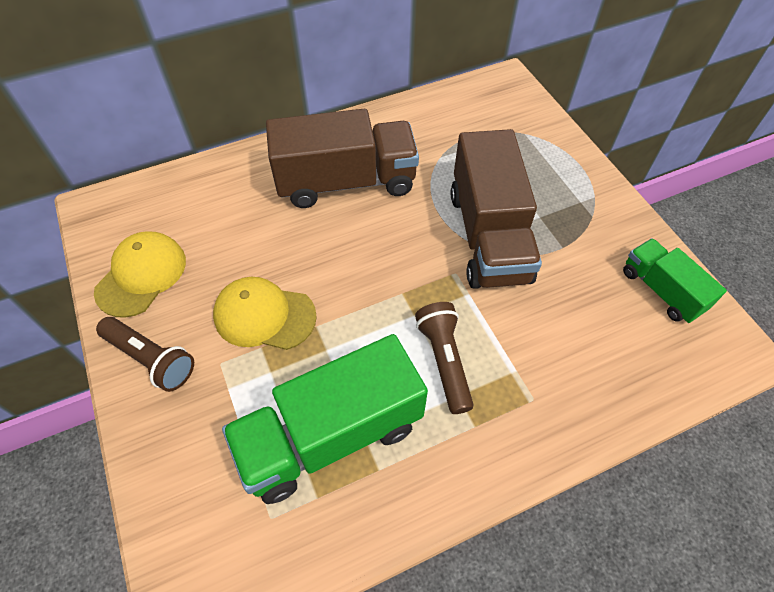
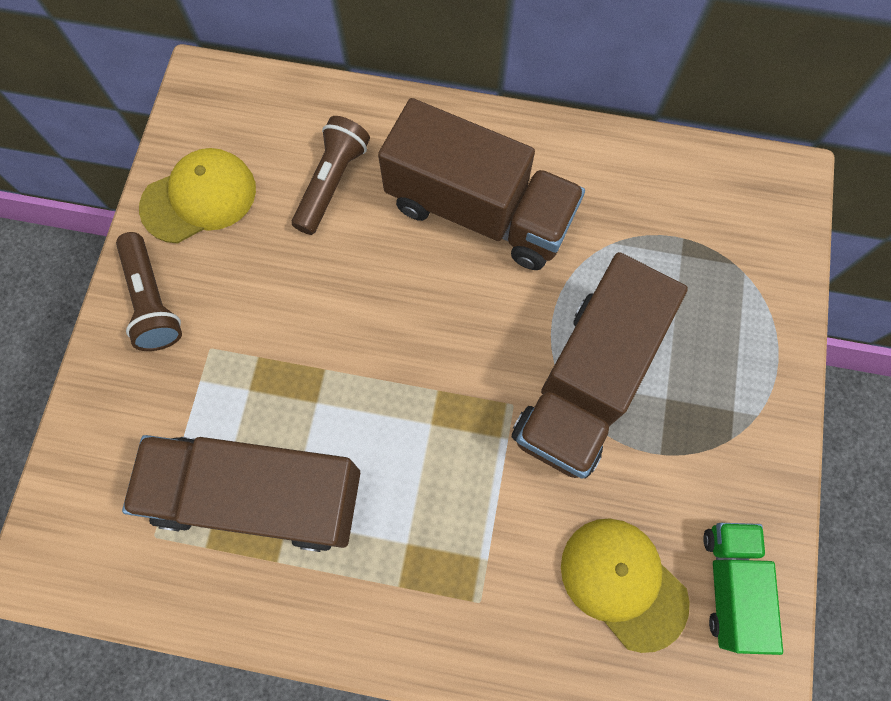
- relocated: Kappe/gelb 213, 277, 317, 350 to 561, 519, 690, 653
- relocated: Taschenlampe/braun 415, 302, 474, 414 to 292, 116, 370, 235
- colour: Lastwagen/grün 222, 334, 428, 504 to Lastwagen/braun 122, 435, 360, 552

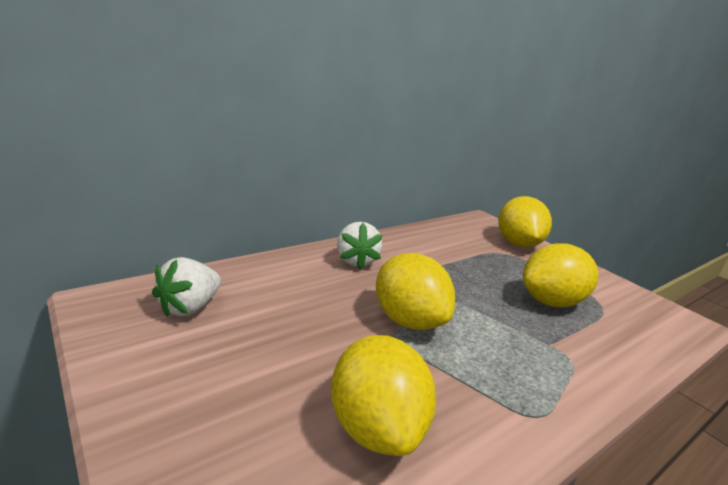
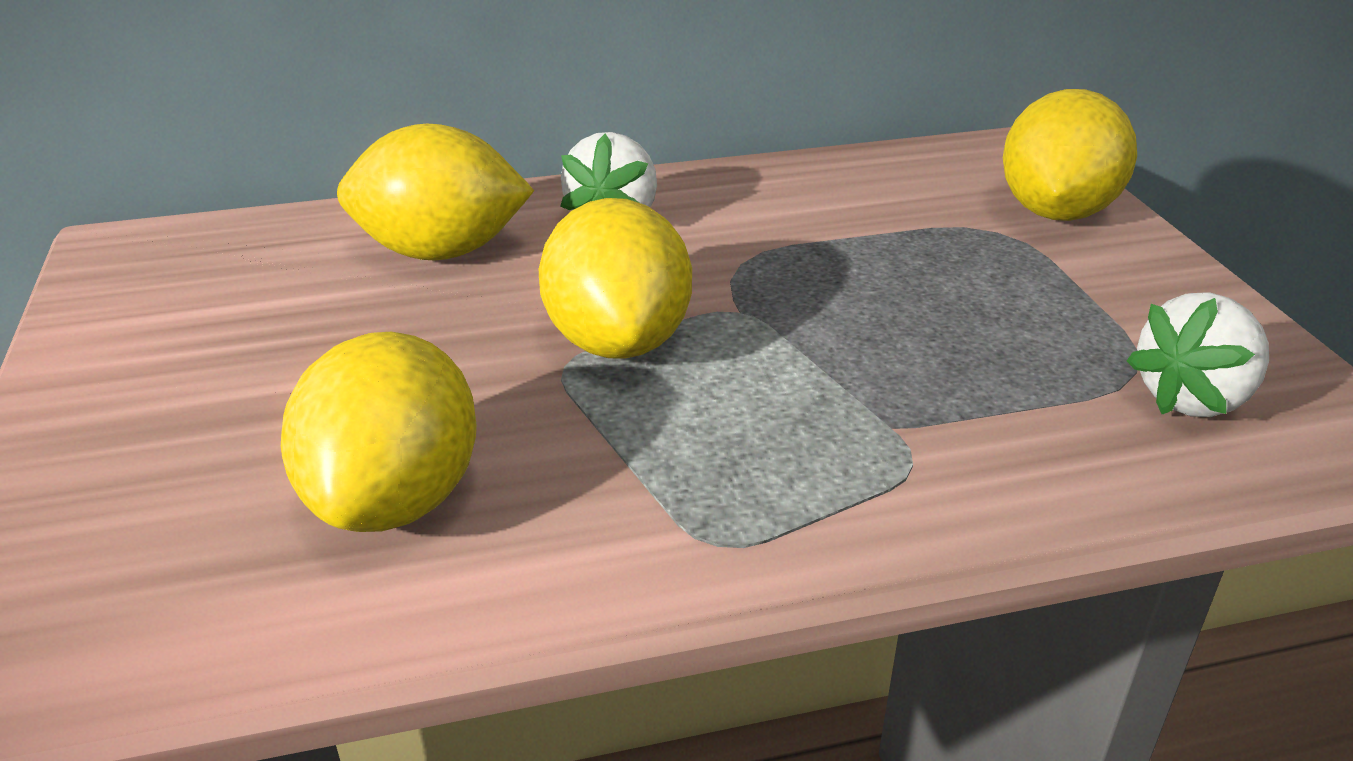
- relocated: Zitrone/gelb 523, 243, 599, 308 to 337, 124, 534, 260
- relocated: Erdbeere/weiß 152, 257, 221, 317 to 1127, 292, 1269, 417

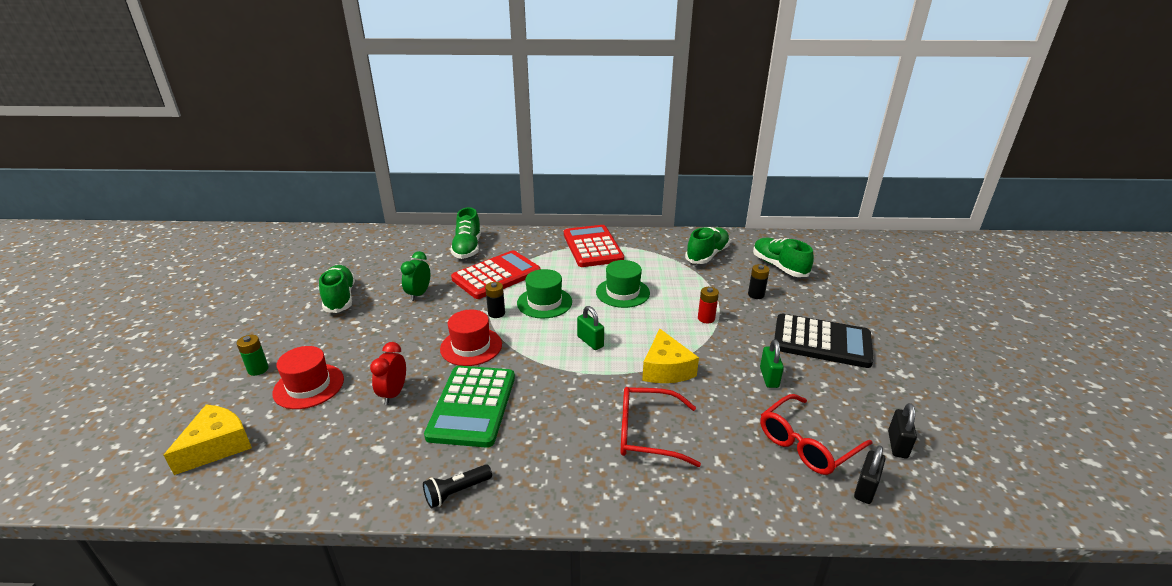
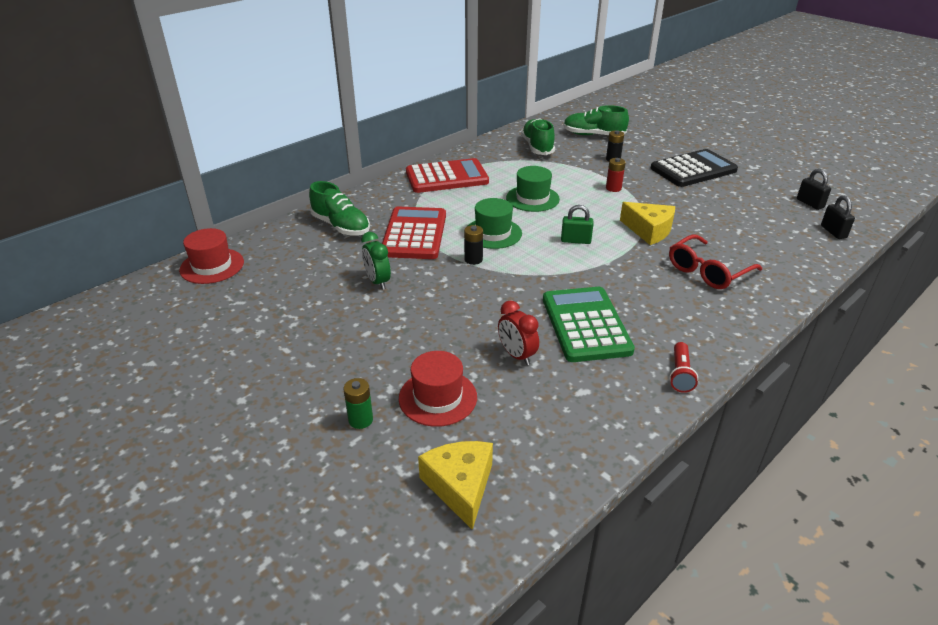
- spun: Taschenrechner/rot 564, 225, 624, 267 = 406, 158, 489, 193 135 degrees clockwise
- missing: Schuh/grün 319, 265, 355, 313
- relocated: Hut/rot 440, 310, 502, 366 to 179, 228, 244, 284
- missing: Vorhängeschloss/grün 760, 339, 784, 388
- spun: Taschenrechner/grün 424, 366, 515, 448 = 543, 287, 635, 362 150 degrees counterclockwise
- missing: Brille/rot 760, 394, 873, 475
- colour: Taschenlampe/schwarz 423, 464, 492, 508 to Taschenlampe/rot 669, 342, 698, 393

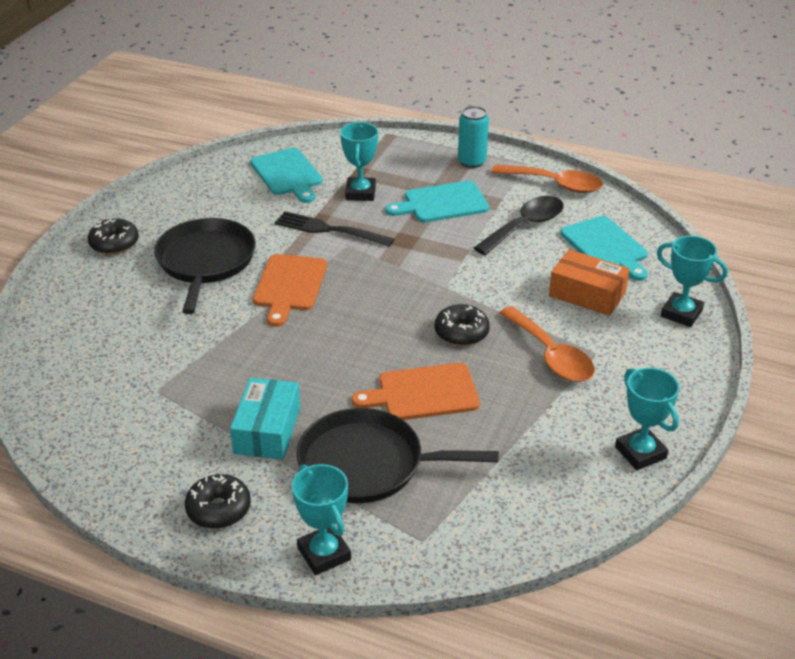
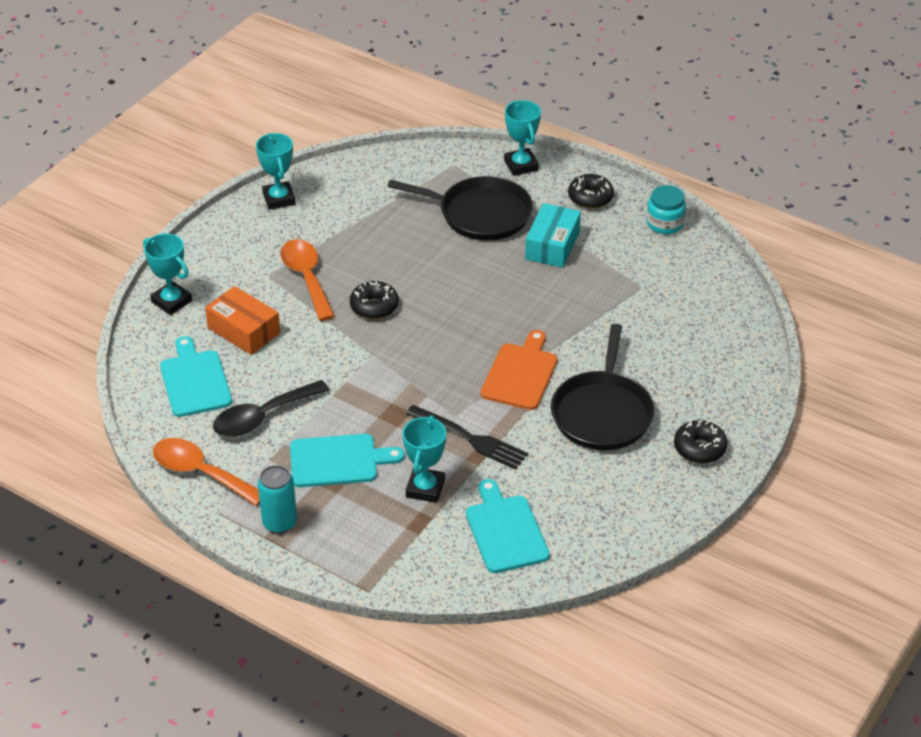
- missing: Schneidebrett/orange 352, 363, 480, 420
- appeared: Einmachglas/türkis 647, 185, 686, 234

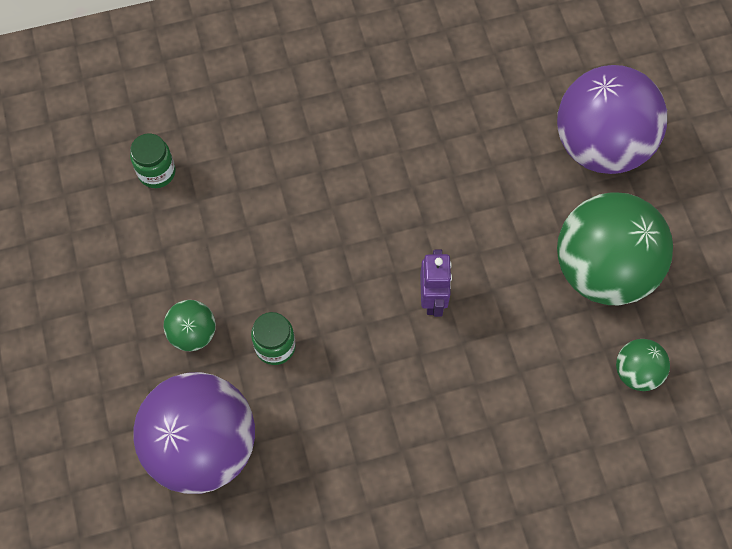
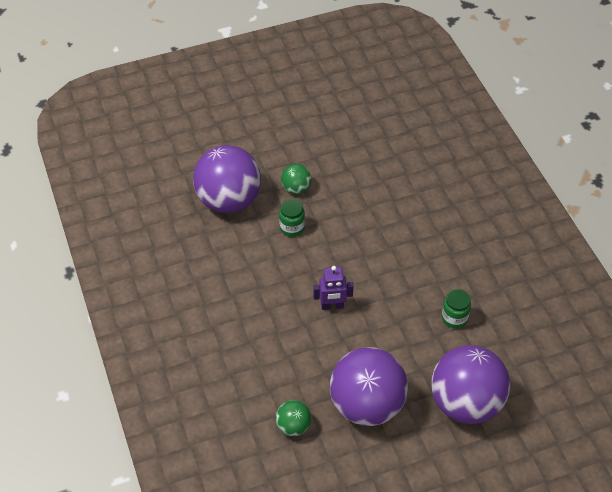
- relocated: Einmachglas/grün 130, 134, 176, 188 to 442, 289, 471, 328
- colour: Ball/grün 557, 193, 673, 305 to Ball/lila 330, 347, 408, 426

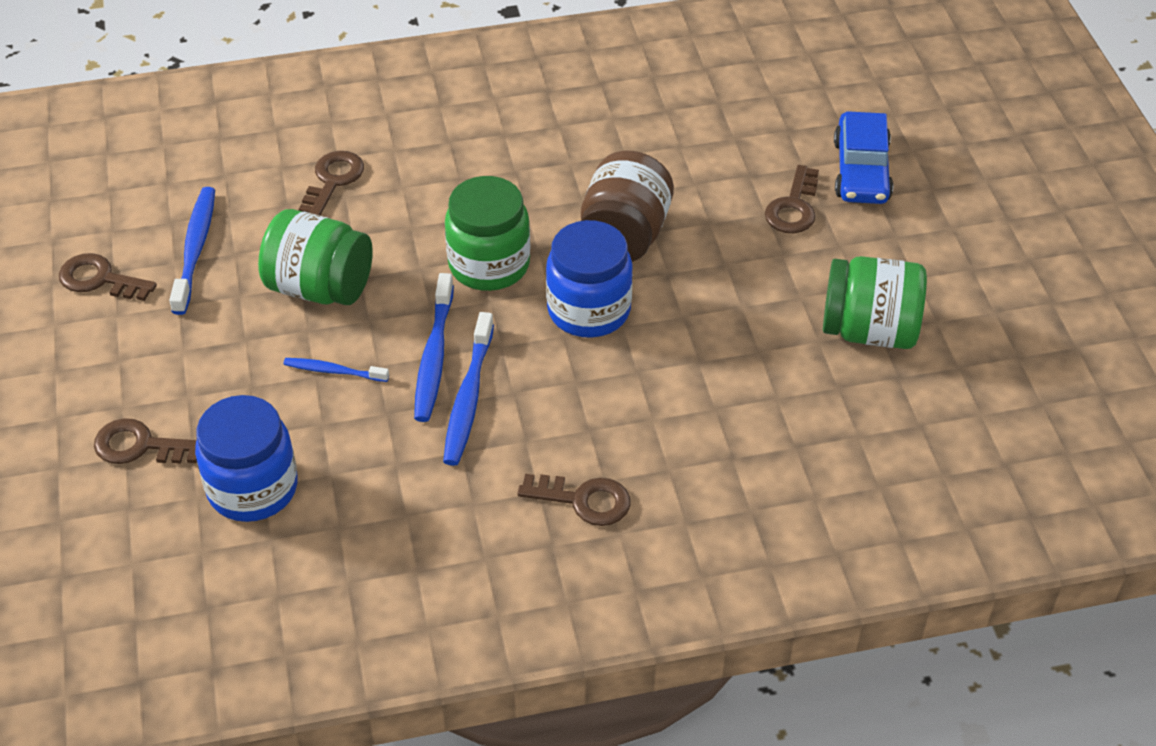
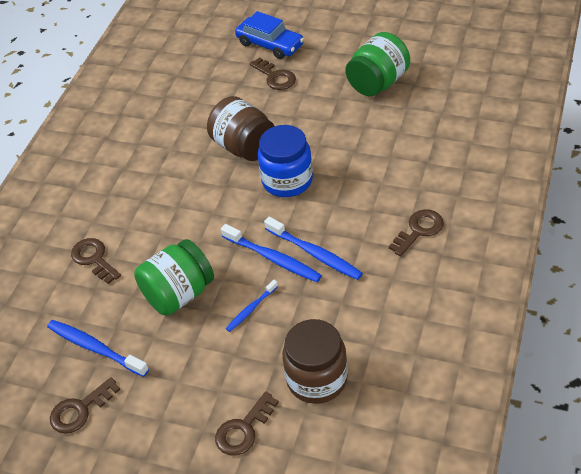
- missing: Einmachglas/grün 445, 176, 530, 291
- colour: Einmachglas/blau 195, 395, 298, 522 to Einmachglas/braun 282, 319, 348, 404

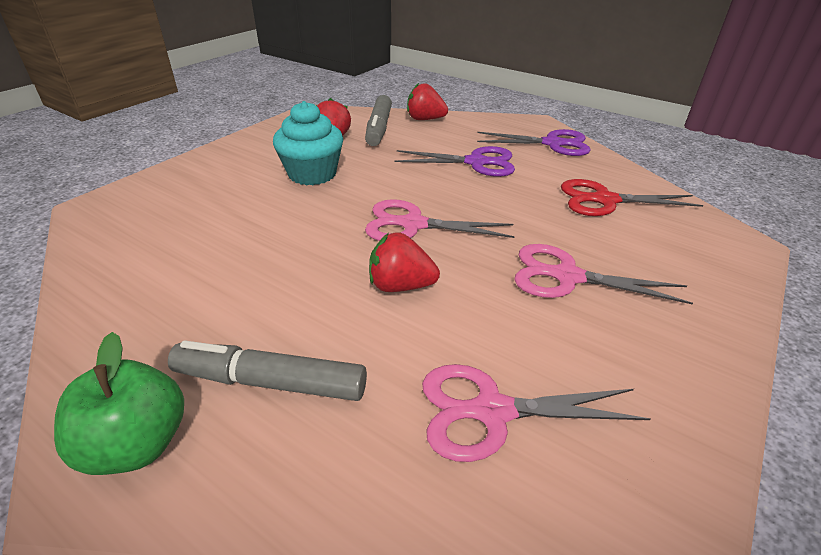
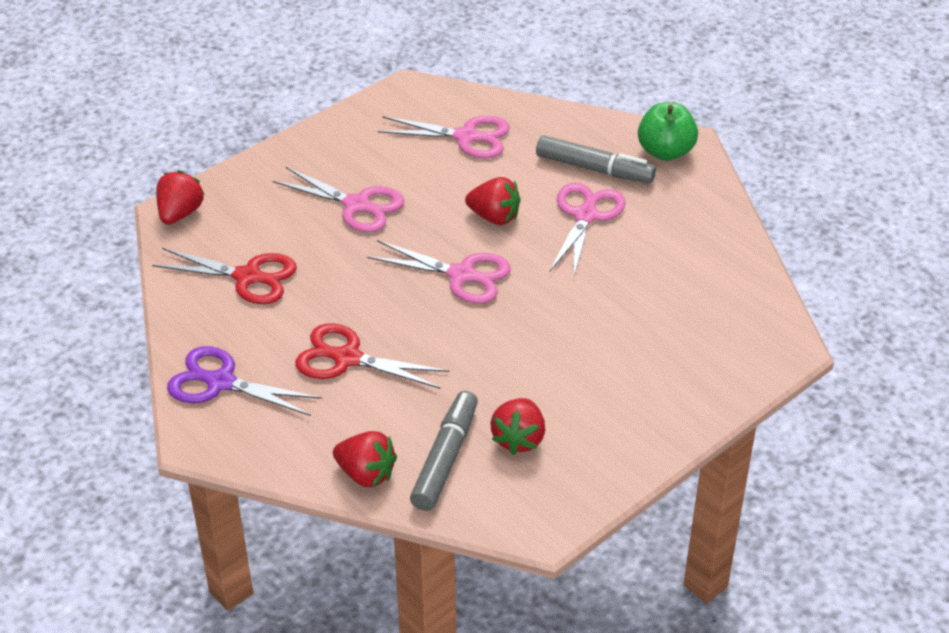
- missing: Muffin/türkis 273, 101, 343, 185
- colour: Schere/lila 395, 146, 515, 177 to Schere/rot 295, 323, 449, 389
- appeared: Erdbeere/rot 156, 170, 205, 225
- appeared: Schere/rosa 550, 183, 626, 276

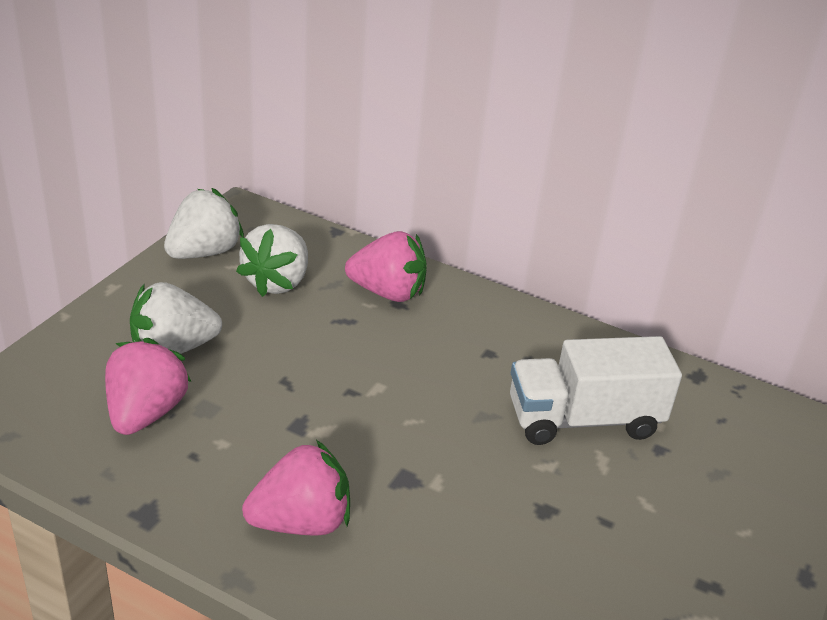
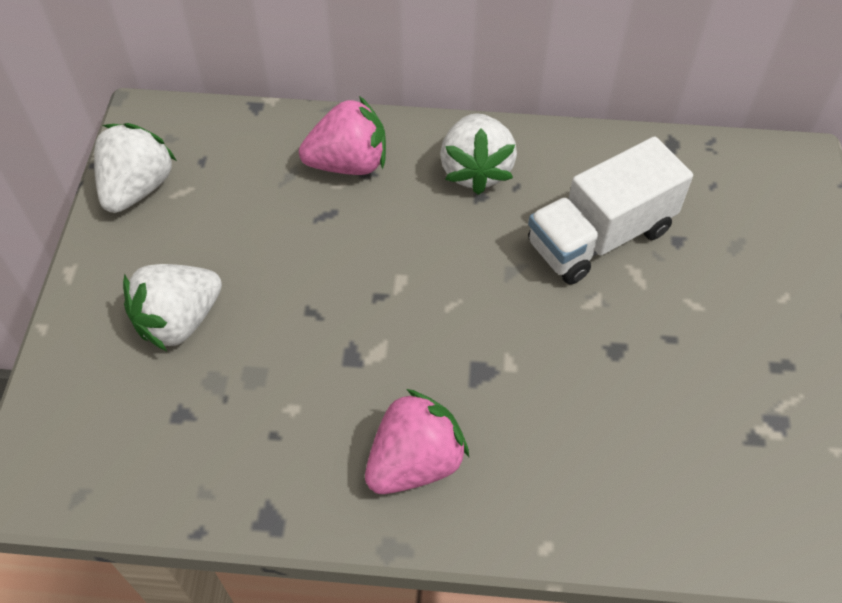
- relocated: Erdbeere/weiß 236, 224, 308, 297 to 440, 113, 517, 195
- missing: Erdbeere/rosa 105, 338, 191, 435

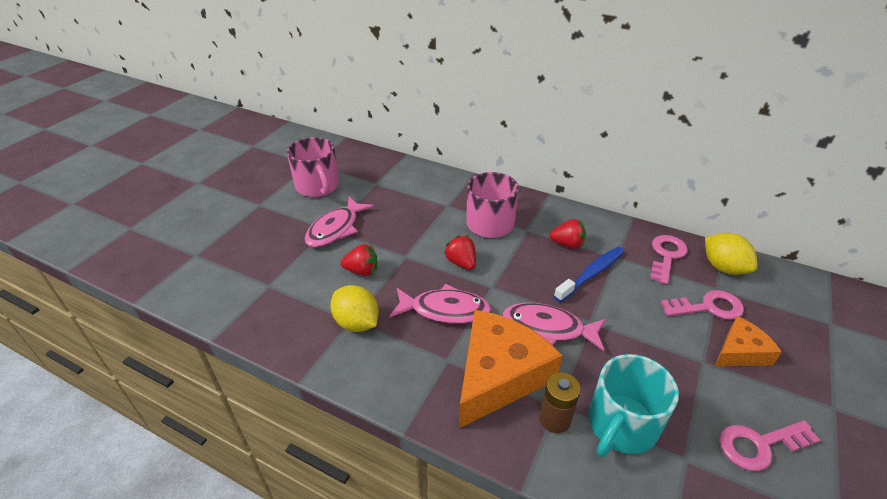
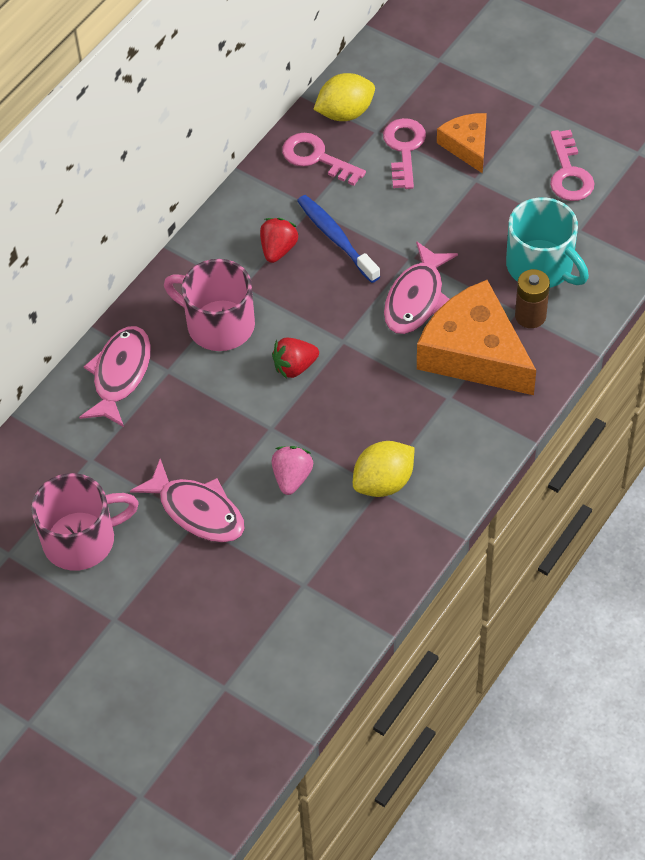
- colour: Erdbeere/rot 341, 244, 377, 276 to Erdbeere/rosa 272, 446, 313, 495
- relocated: Fisch/rosa 390, 284, 492, 324 to 79, 326, 151, 427

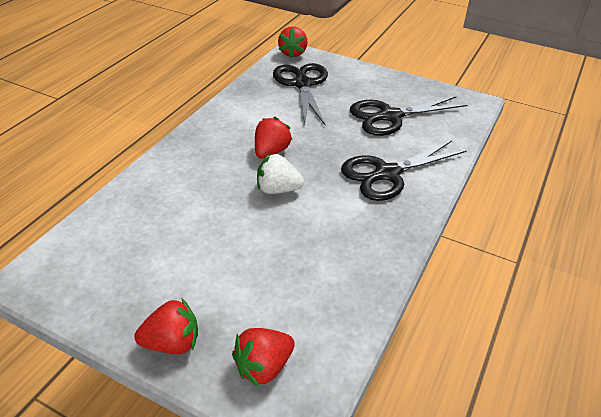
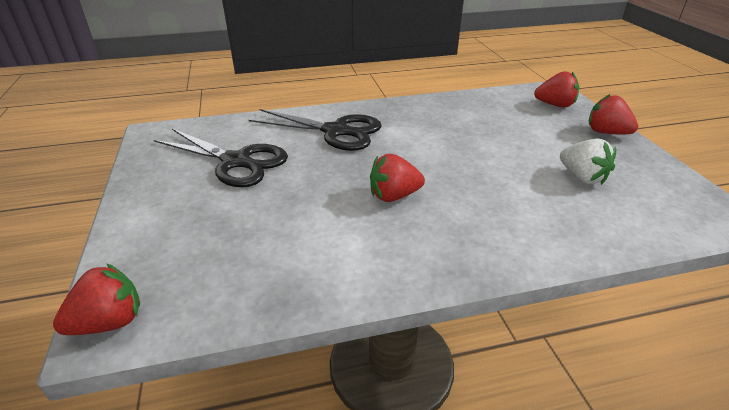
- missing: Schere/schwarz 273, 63, 328, 125
- relocated: Erdbeere/weiß 257, 154, 304, 194 to 560, 139, 616, 185

